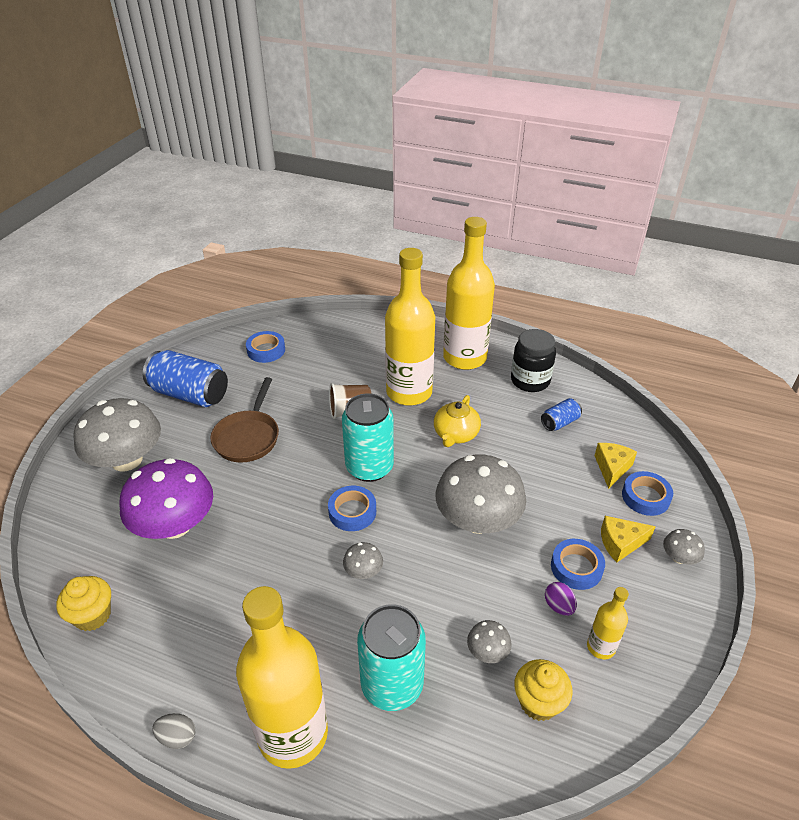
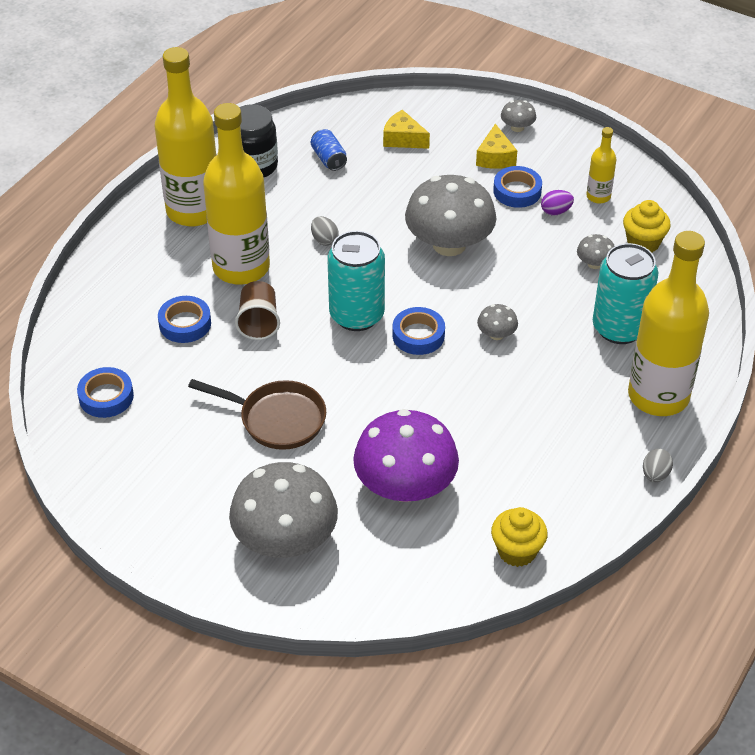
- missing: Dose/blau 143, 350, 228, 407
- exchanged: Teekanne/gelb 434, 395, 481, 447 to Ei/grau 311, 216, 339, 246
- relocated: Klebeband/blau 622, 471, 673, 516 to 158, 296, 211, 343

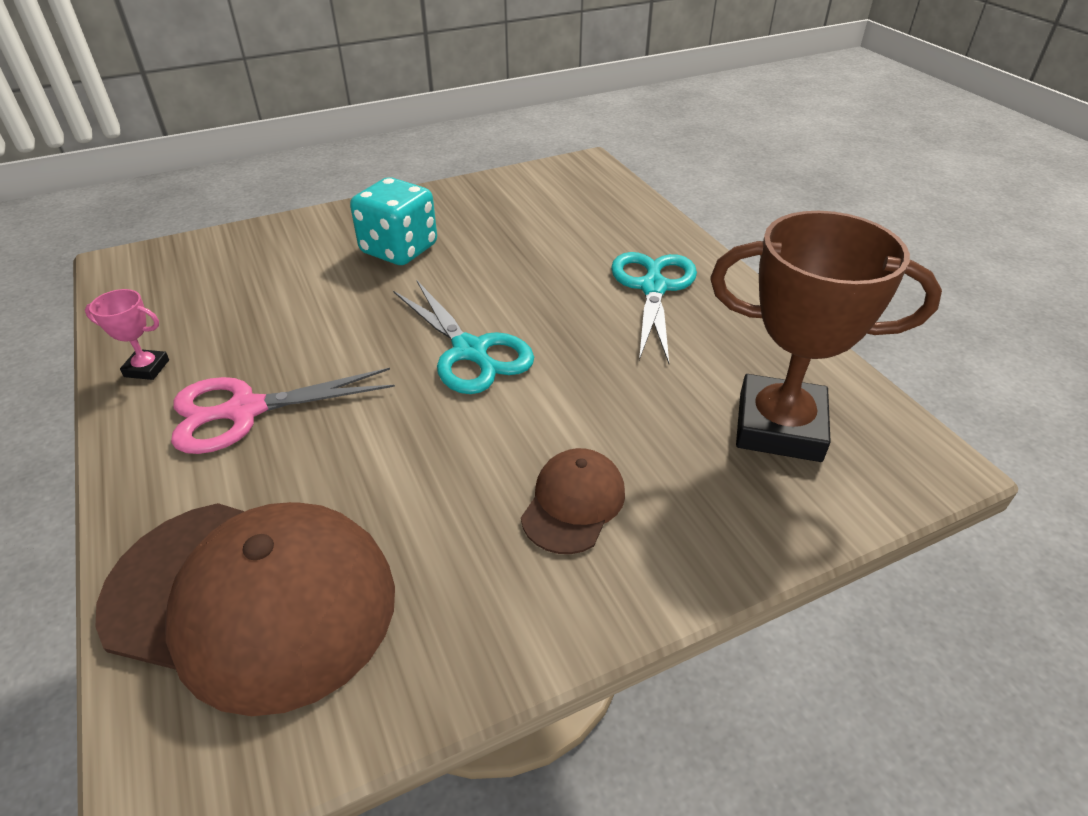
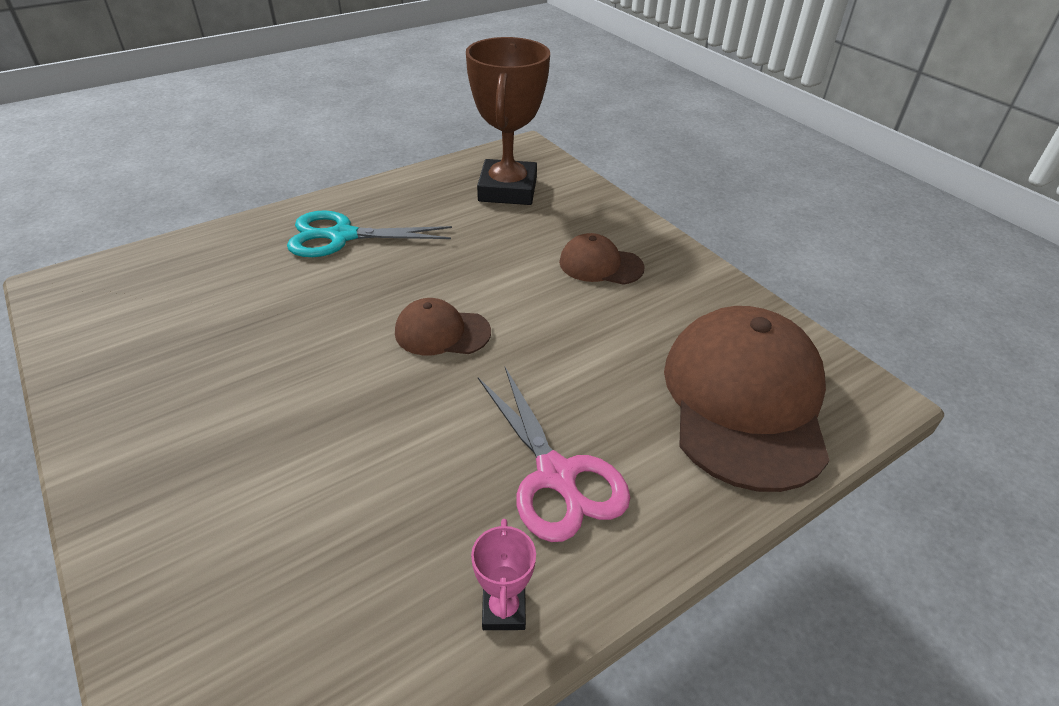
- missing: Spielwürfel/türkis 350, 177, 437, 265
- exchanged: Schere/türkis 393, 281, 534, 394 to Kappe/braun 395, 298, 491, 355

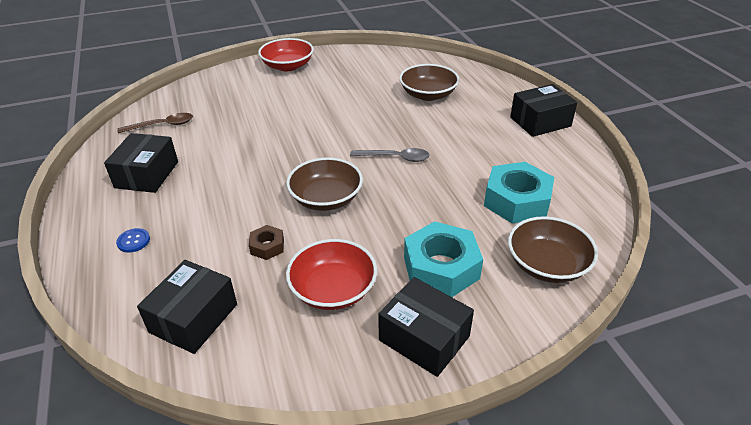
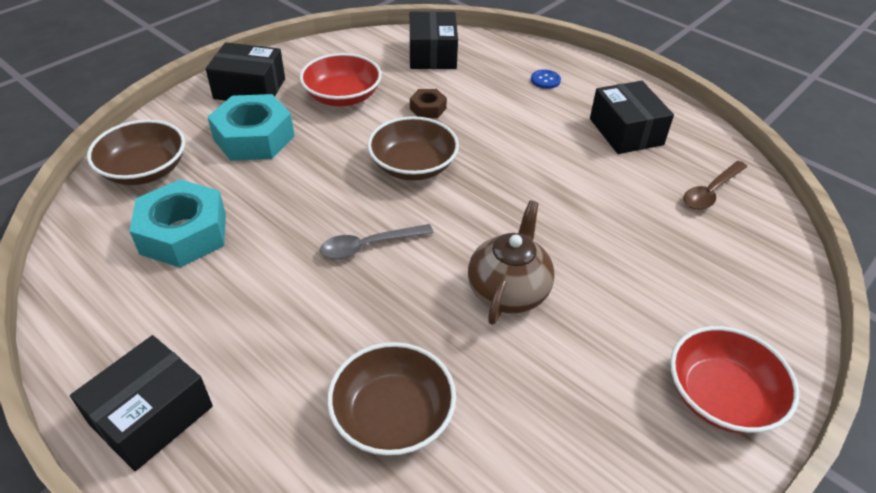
- appeared: Teekanne/braun 468, 200, 555, 325

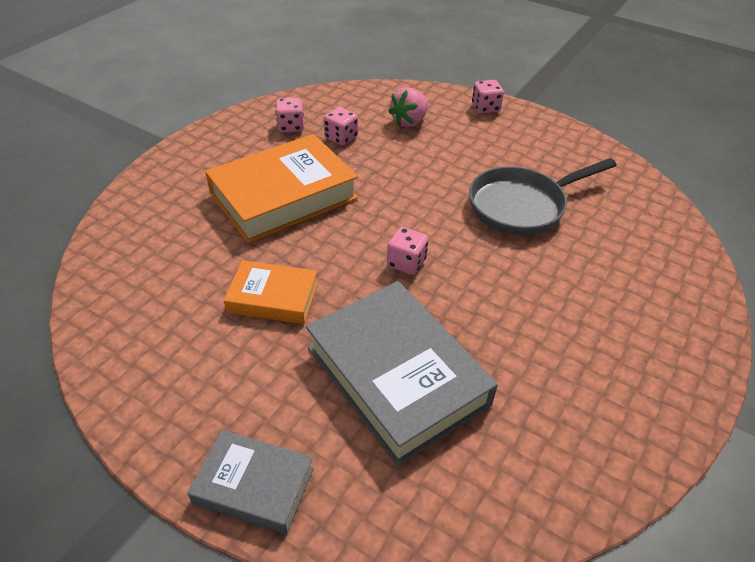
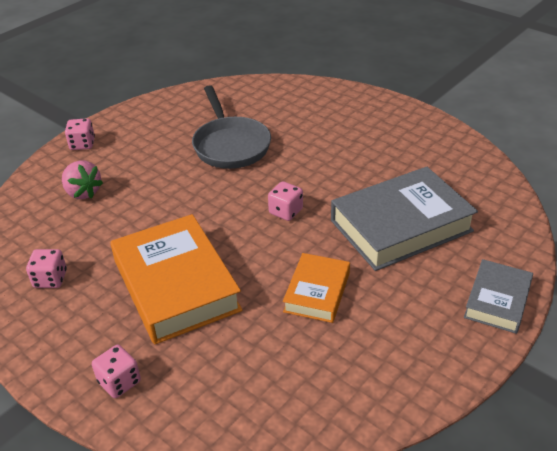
- relocated: Spielwürfel/rosa 323, 107, 358, 146 to 92, 345, 141, 398

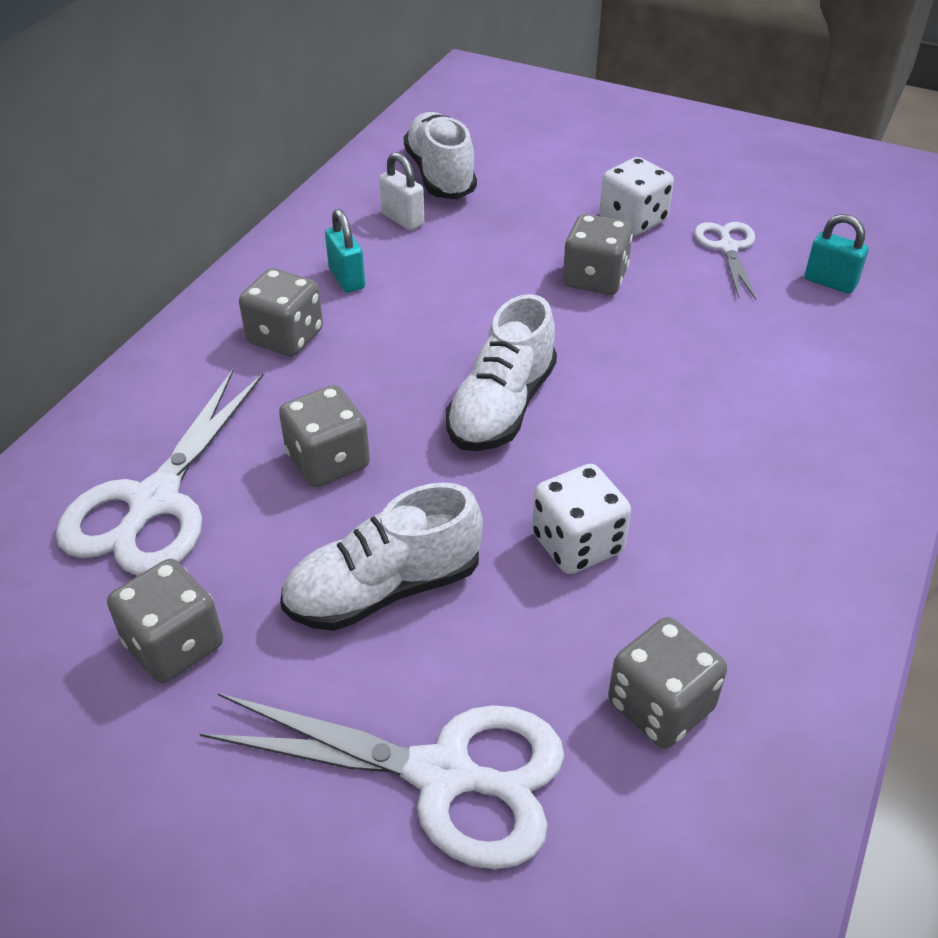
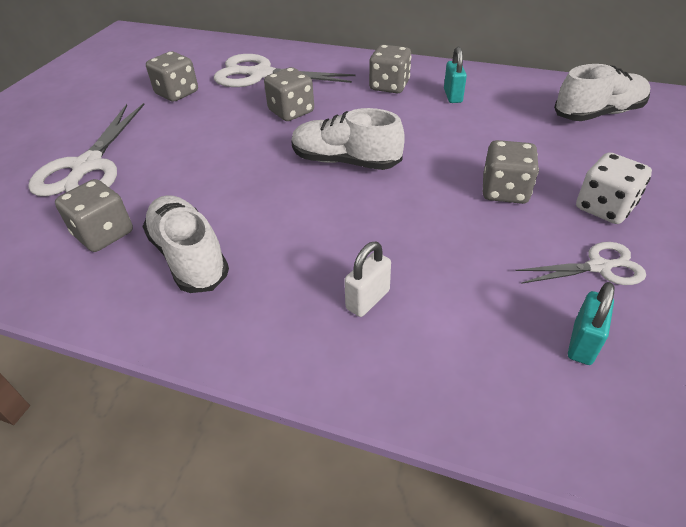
- relocated: Vorhängeschloss/weiß 379, 152, 424, 231 to 344, 242, 391, 317
- spun: Vorhängeschloss/türkis 325, 209, 365, 292 = 444, 47, 467, 103 60 degrees counterclockwise
- missing: Spielwürfel/weiß 532, 464, 631, 574
- relocated: Schuh/weiß 280, 482, 483, 631 to 142, 195, 229, 293

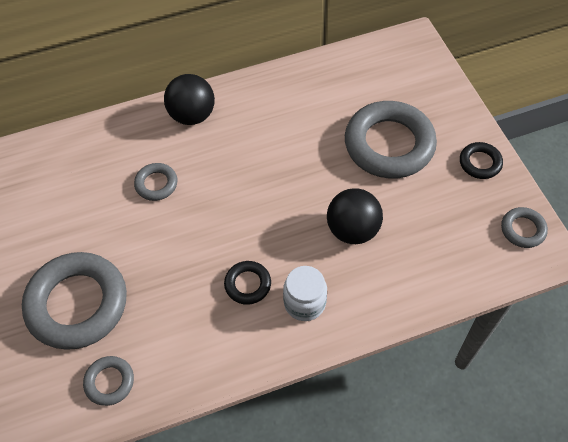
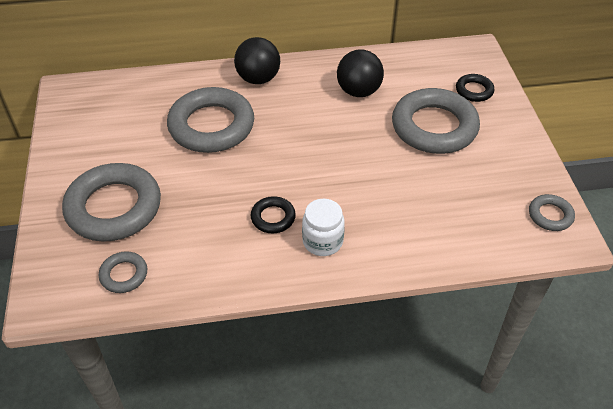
- relocated: Ring/schwarz 460, 142, 503, 179 to 456, 74, 494, 102
- size: Ring/grau 134, 163, 177, 201 = 167, 87, 254, 153 x2.16
- relocated: Ball/schwarz 327, 189, 383, 244 to 337, 49, 384, 97

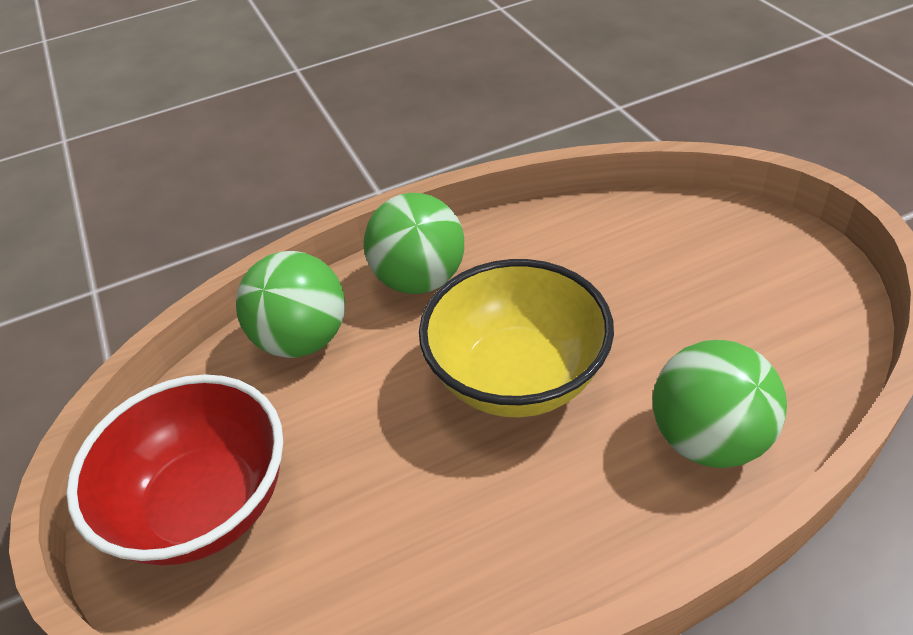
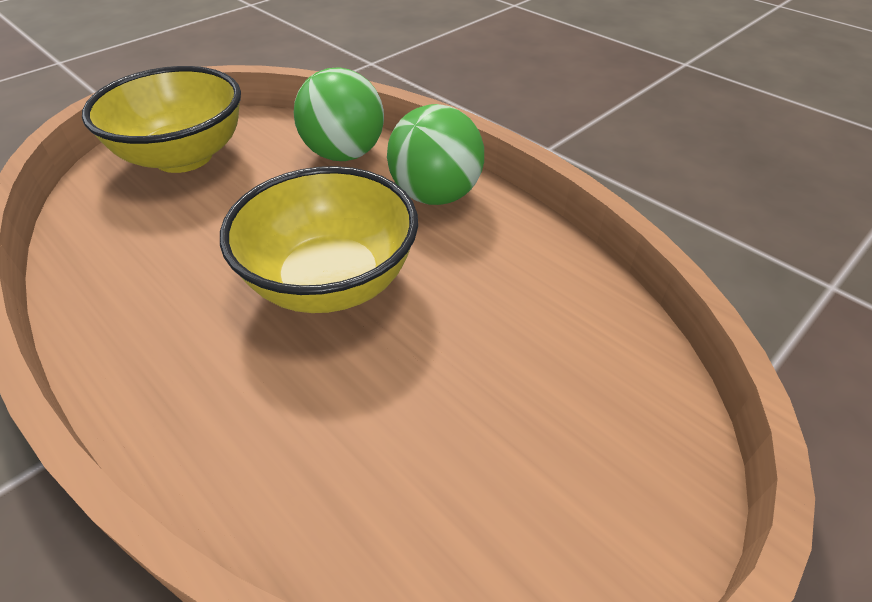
- missing: Ball/grün 653, 340, 787, 468
- colour: Schüssel/rot 66, 374, 283, 566 to Schüssel/gelb 82, 66, 241, 173

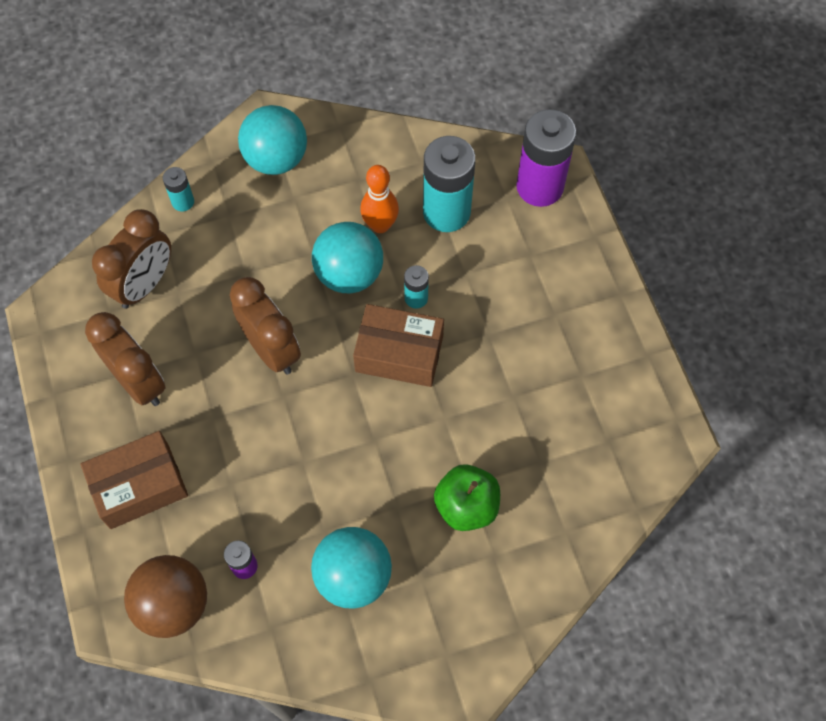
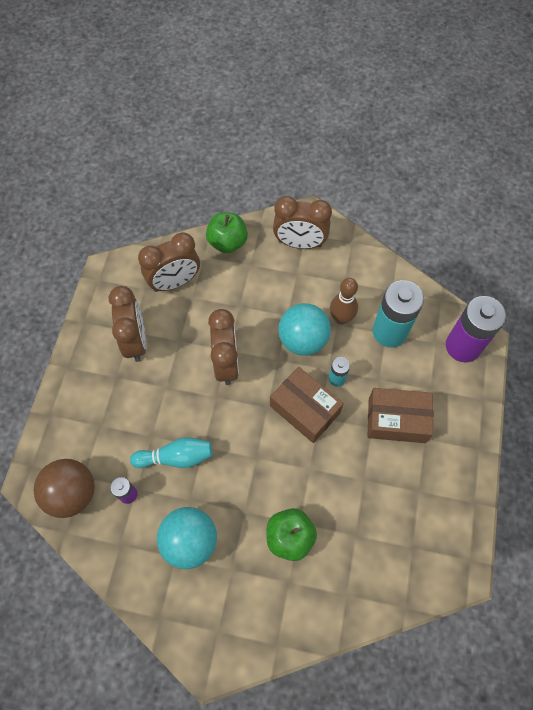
- exchanged: Ball/türkis 238, 105, 307, 175 to Wecker/braun 273, 196, 332, 249
- colour: Bowlingkegel/orange 360, 165, 399, 233 to Bowlingkegel/braun 330, 278, 358, 325
- exchanged: Batterie/türkis 163, 167, 194, 211 to Apfel/grün 206, 213, 248, 253
- relocated: Schachtel/braun 81, 431, 188, 529 to 367, 388, 433, 443
- appeared: Bowlingkegel/türkis 130, 437, 213, 468

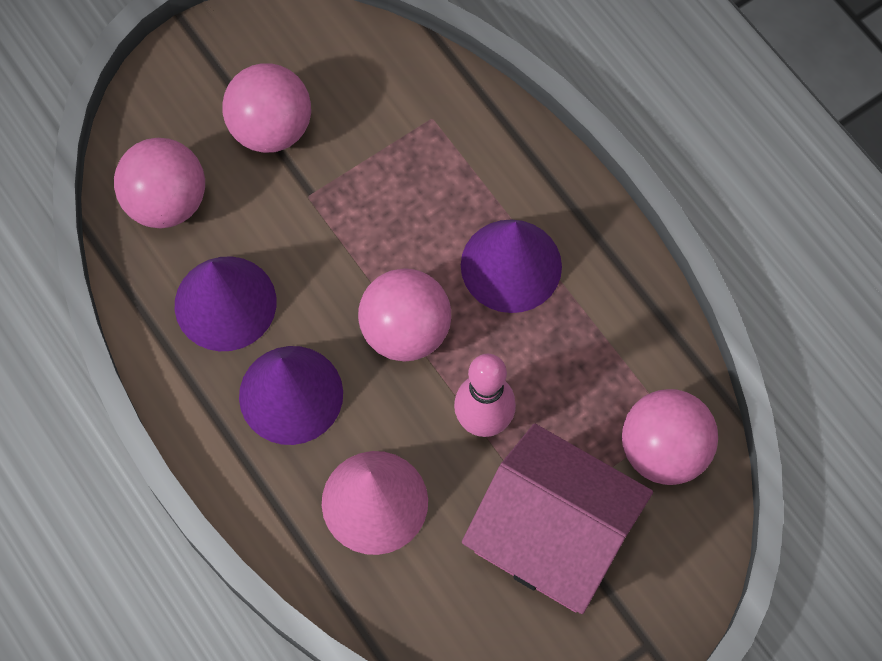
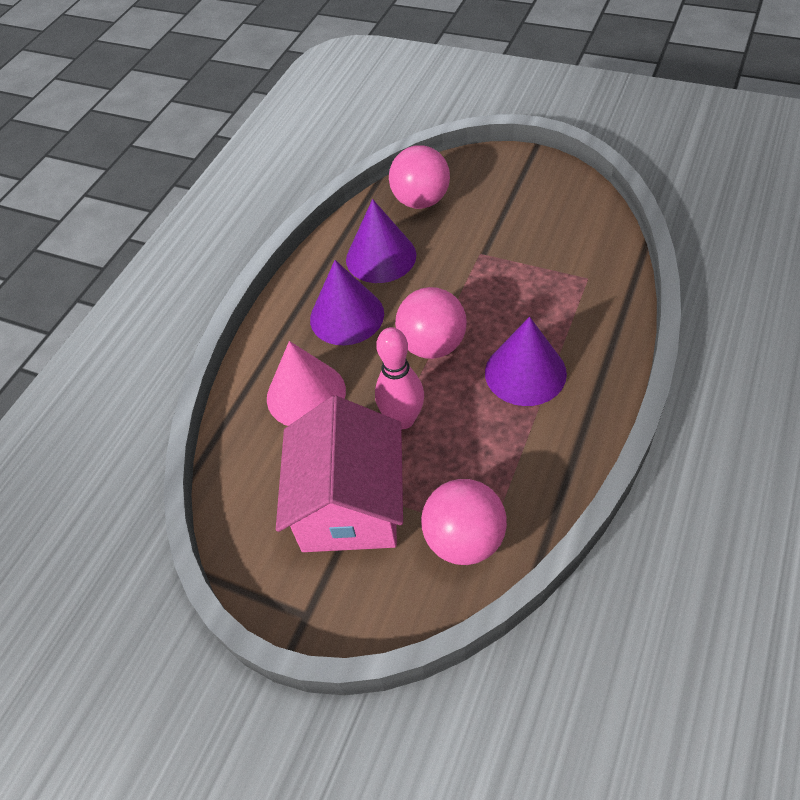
- missing: Ball/rosa 222, 63, 311, 153

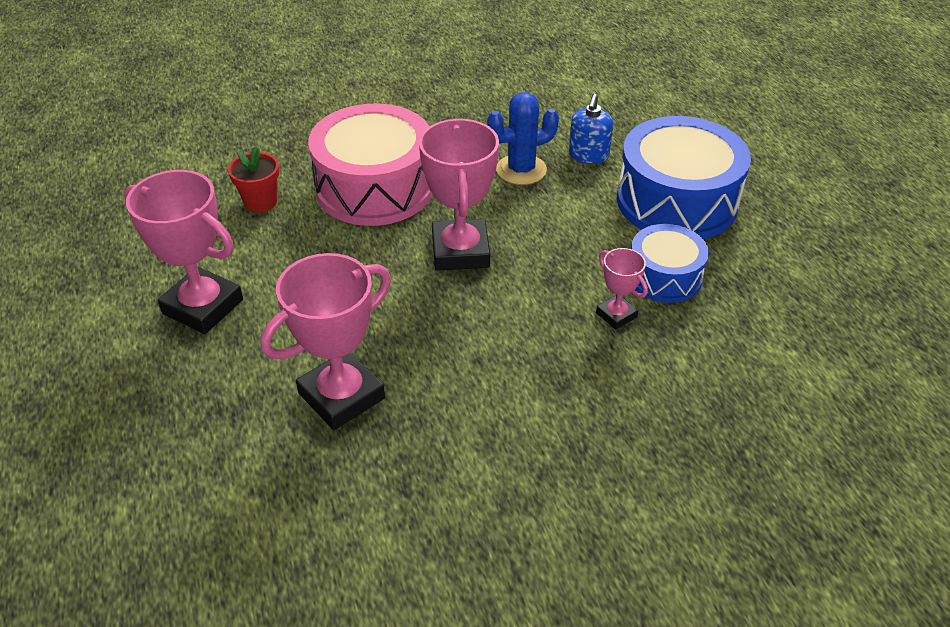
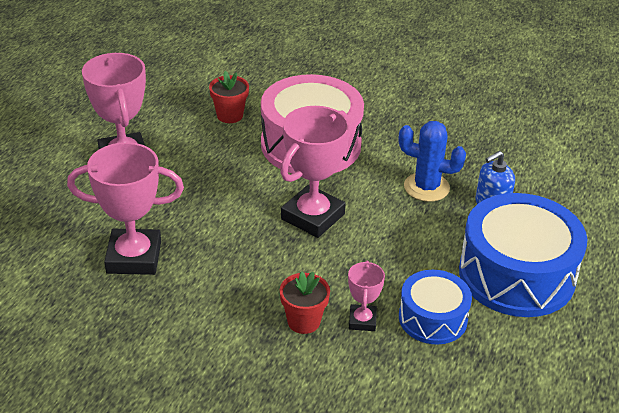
- appeared: Blumentopf/rot 280, 272, 330, 334

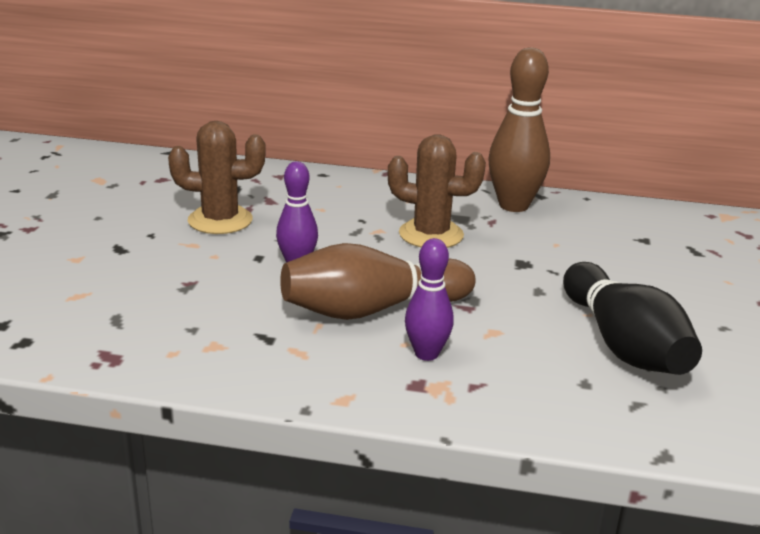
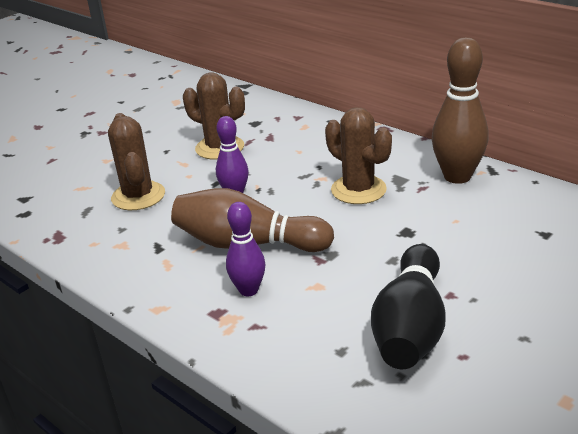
- appeared: Kaktus/braun 108, 113, 165, 210

